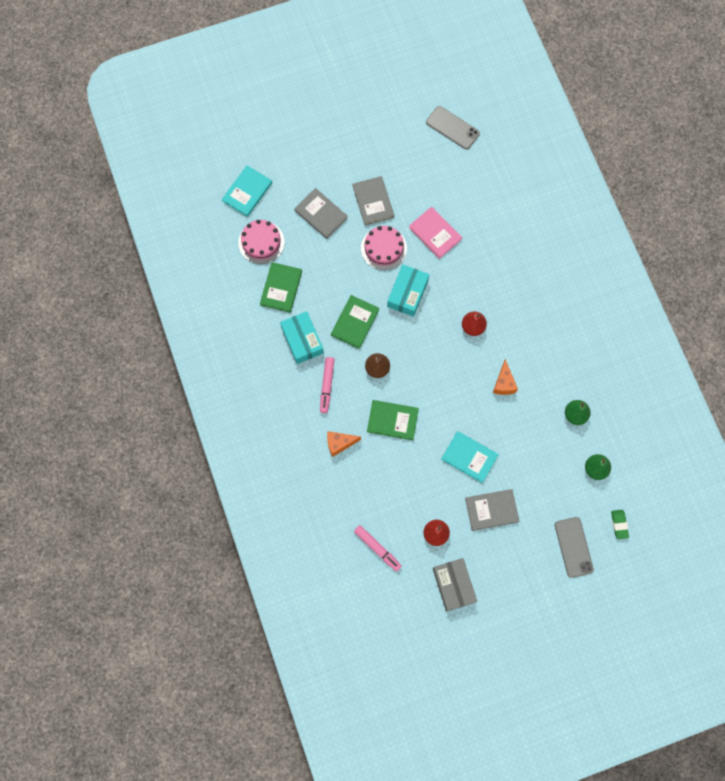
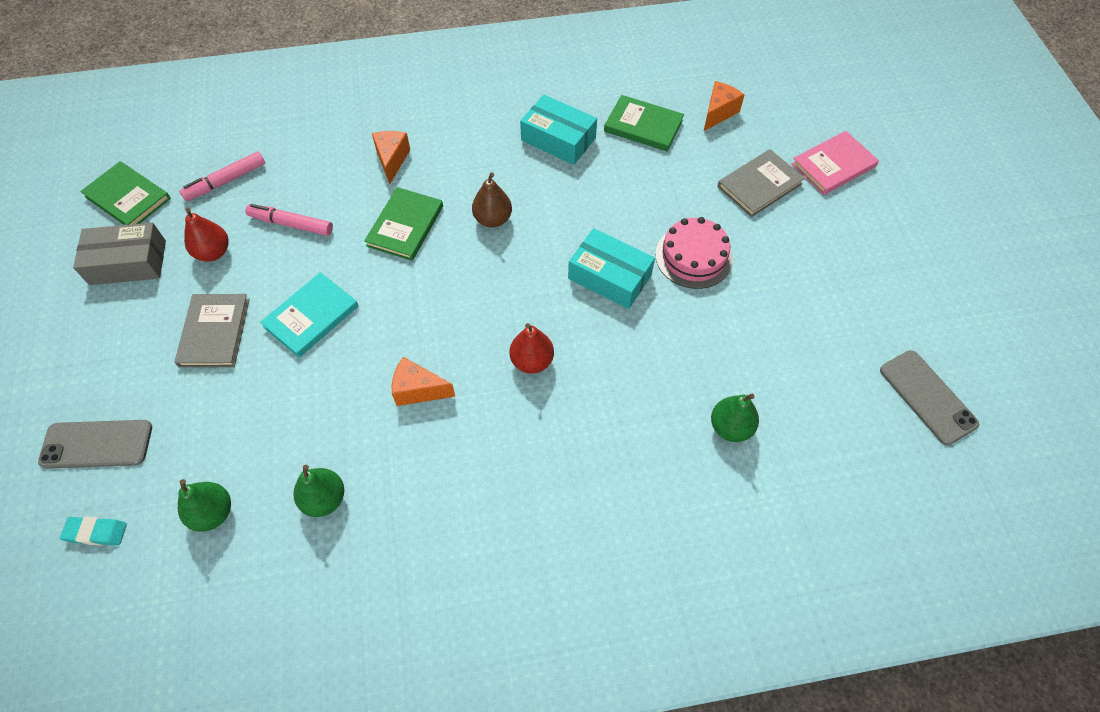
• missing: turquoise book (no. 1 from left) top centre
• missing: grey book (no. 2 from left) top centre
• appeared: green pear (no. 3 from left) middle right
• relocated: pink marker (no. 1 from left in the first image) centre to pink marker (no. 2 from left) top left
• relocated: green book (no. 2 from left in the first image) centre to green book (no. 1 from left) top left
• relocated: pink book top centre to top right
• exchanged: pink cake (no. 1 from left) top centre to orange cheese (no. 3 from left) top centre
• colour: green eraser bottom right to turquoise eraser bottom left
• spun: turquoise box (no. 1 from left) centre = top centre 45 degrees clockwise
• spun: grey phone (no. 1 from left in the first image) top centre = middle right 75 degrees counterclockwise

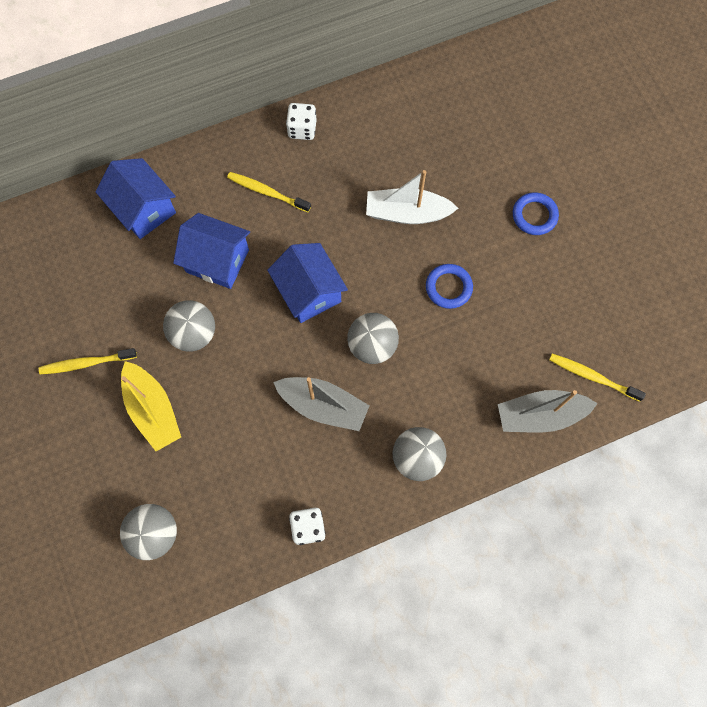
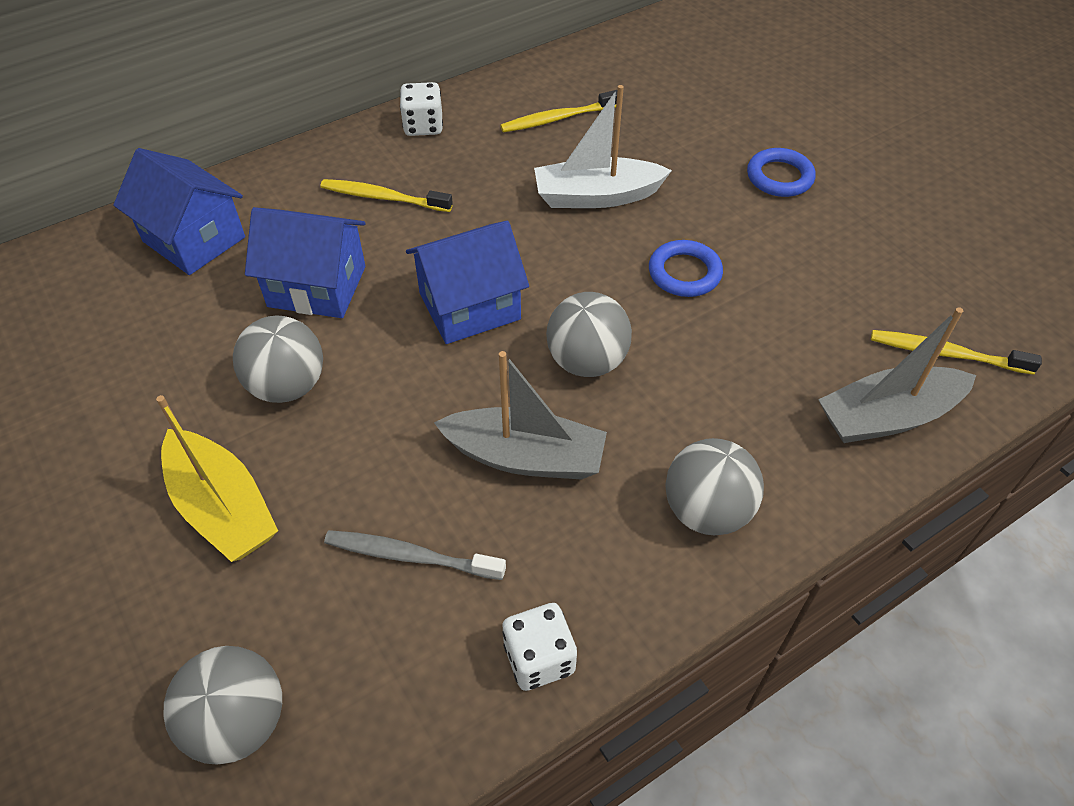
• appeared: grey toothbrush bottom centre
• relocated: yellow toothbrush (no. 1 from left in the first image) middle left to yellow toothbrush (no. 2 from left) top centre
• spun: blue house (no. 3 from left) centre = centre 75 degrees counterclockwise

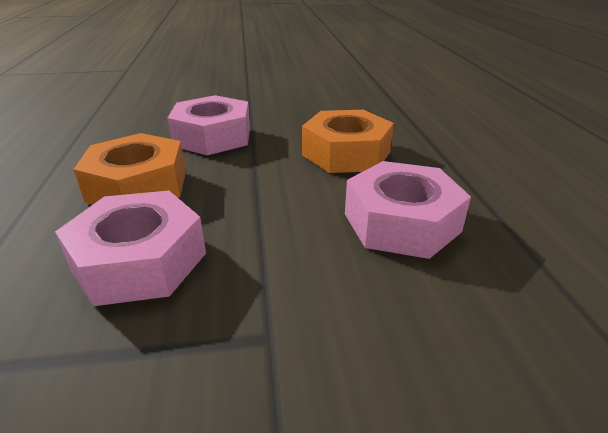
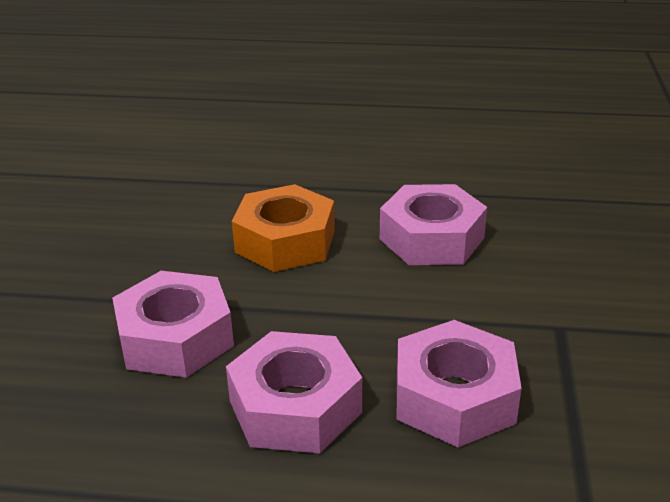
• colour: orange nut (no. 1 from left) middle left to pink nut (no. 2 from left) bottom centre

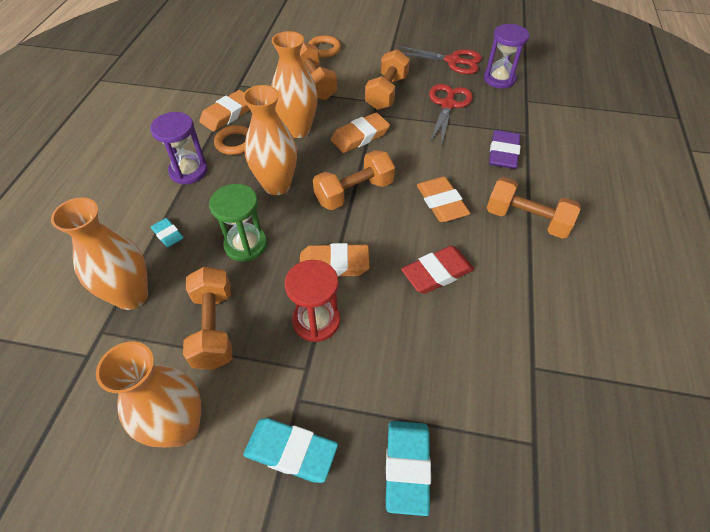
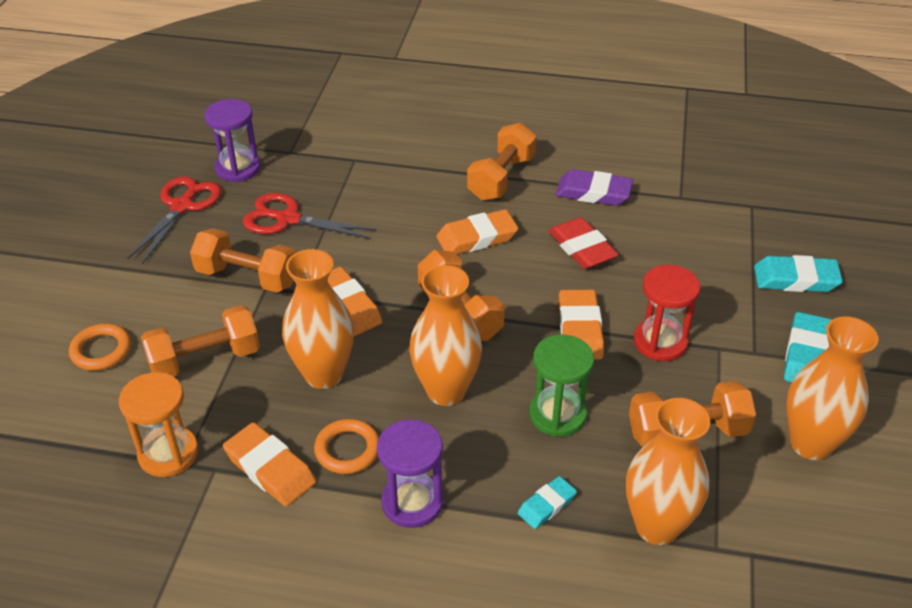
• appeared: orange hourglass bottom left
• relocated: purple eraser top right to top centre

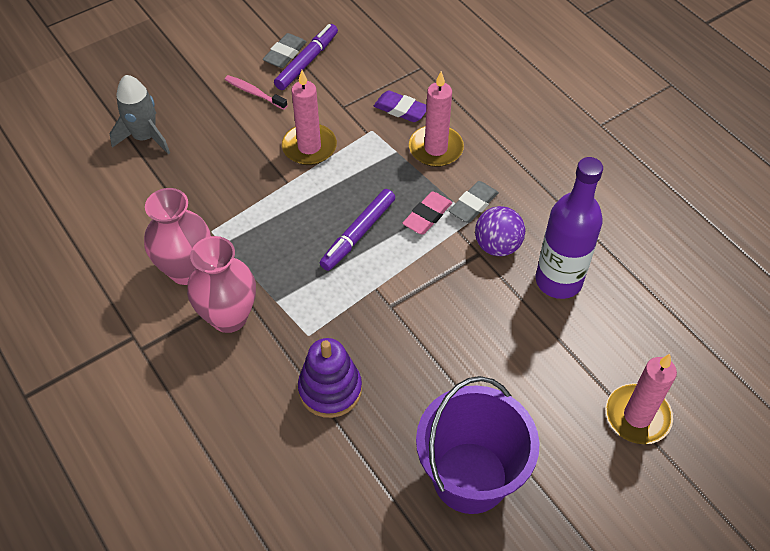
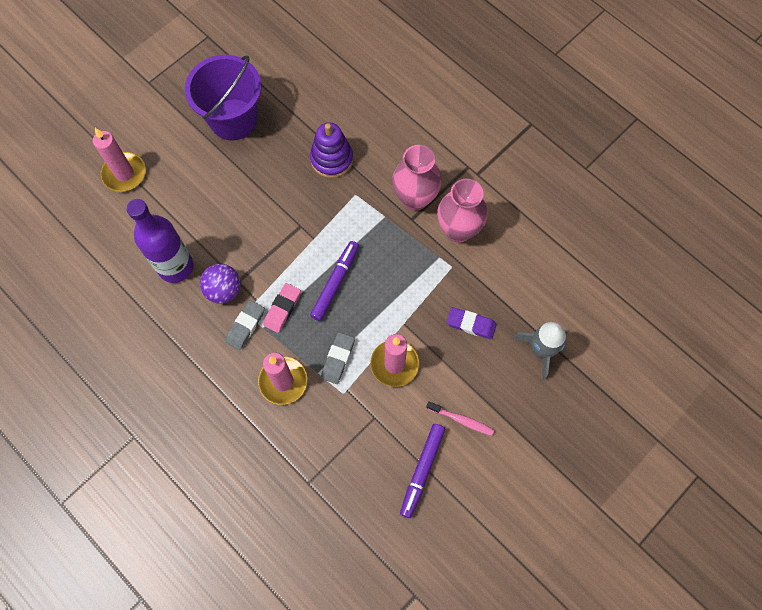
• relocated: grey eraser (no. 1 from left in the first image) top centre to grey eraser (no. 2 from left) centre
• relocated: purple eraser top centre to centre

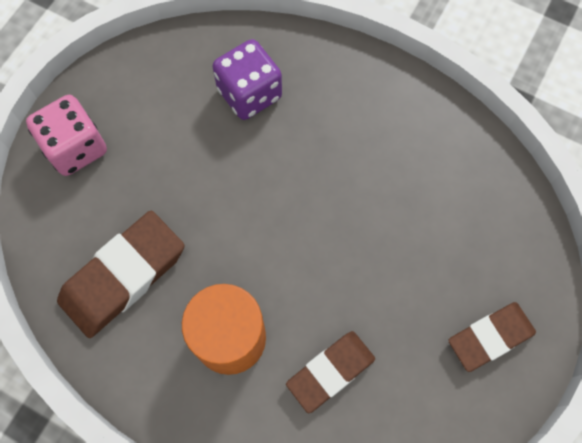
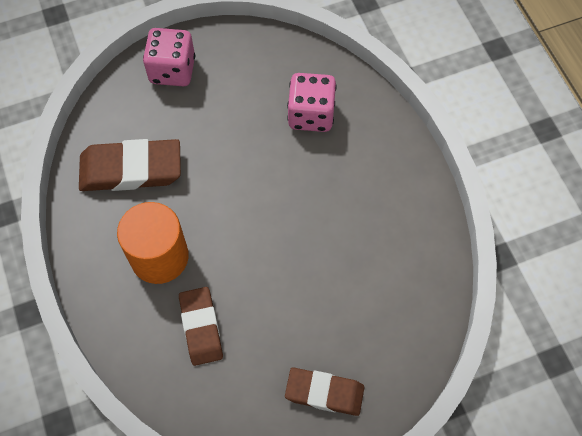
• colour: purple dice top centre to pink dice (no. 2 from left) top centre
• spun: brown eraser (no. 2 from left) bottom centre = bottom centre 75 degrees clockwise

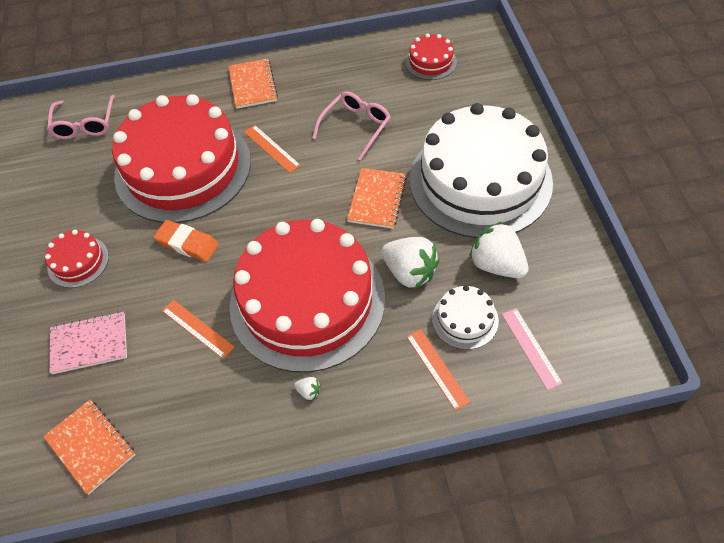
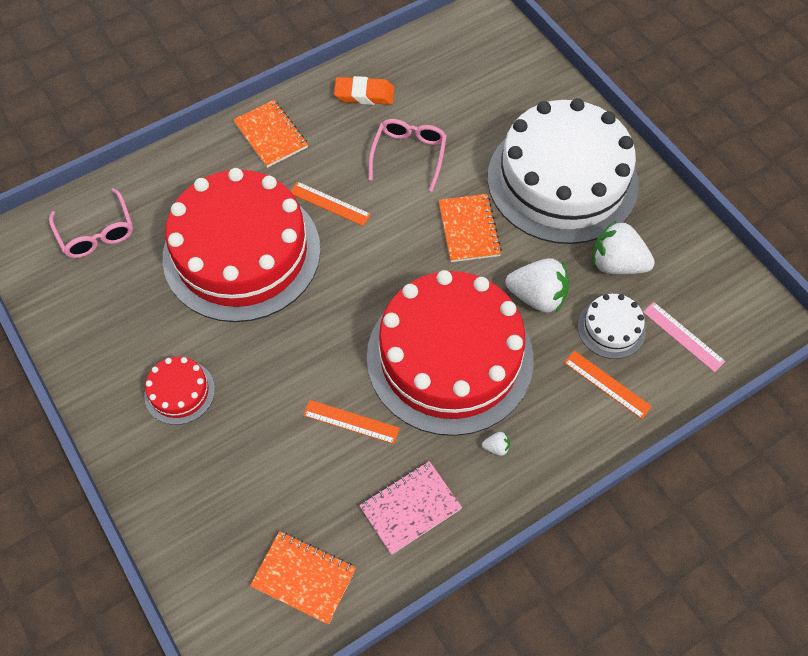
• missing: red cake (no. 4 from left) top centre
• relocated: pink notebook middle left to bottom centre
• relocated: orange eraser middle left to top centre

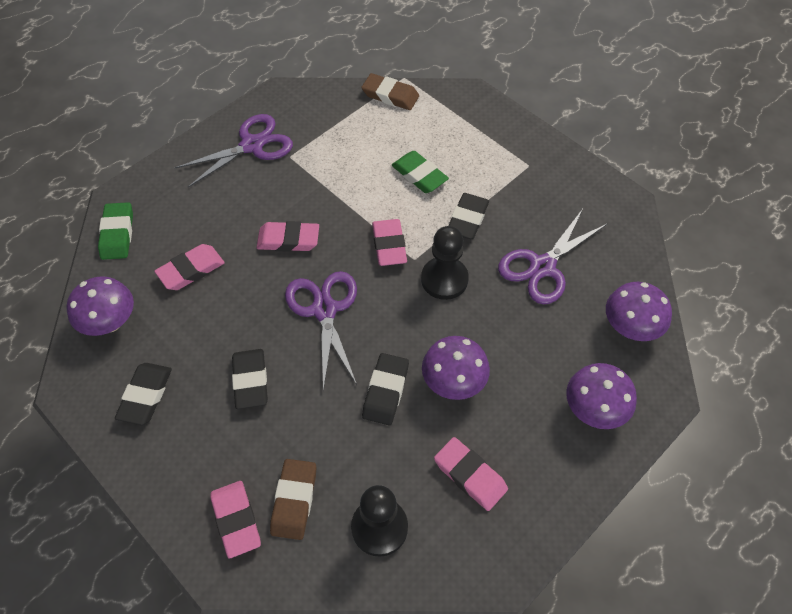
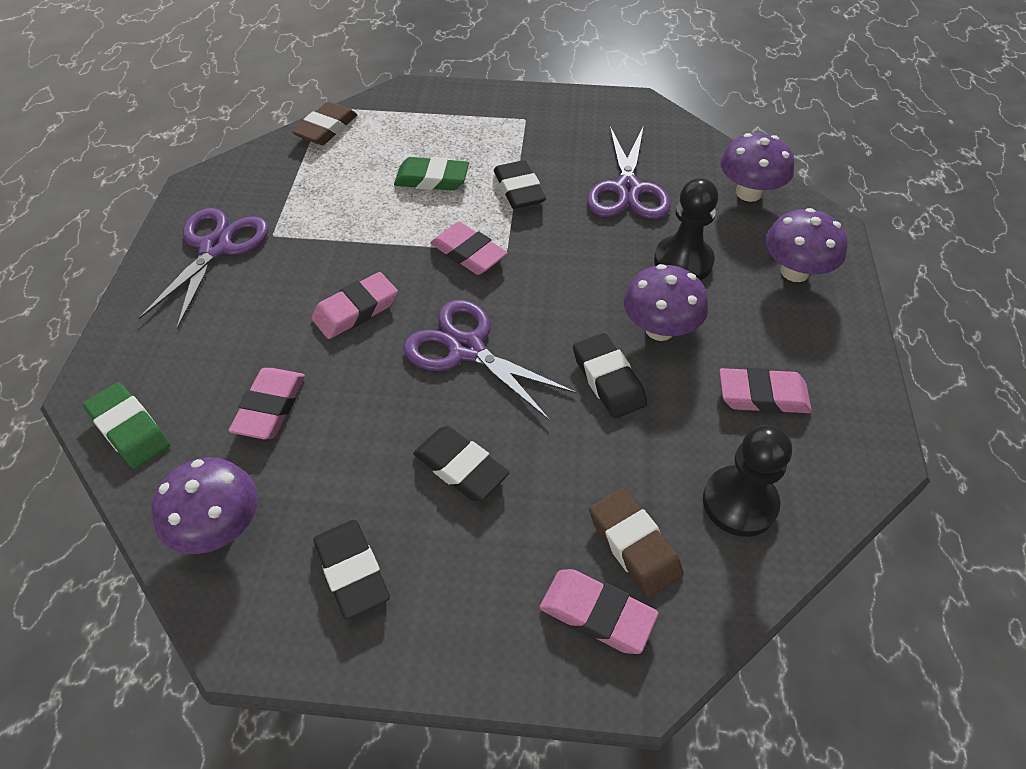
• relocated: black pawn (no. 2 from left in the first image) centre to black pawn (no. 1 from left) top right
• spun: brown eraser (no. 2 from left in the first image) top centre = top left 45 degrees counterclockwise

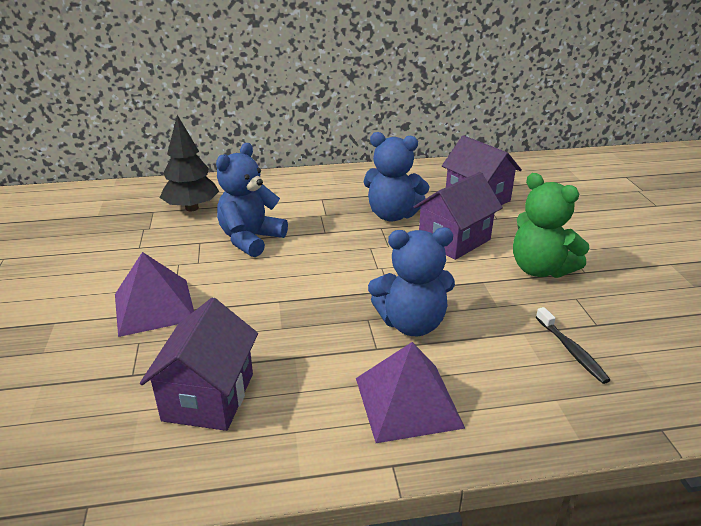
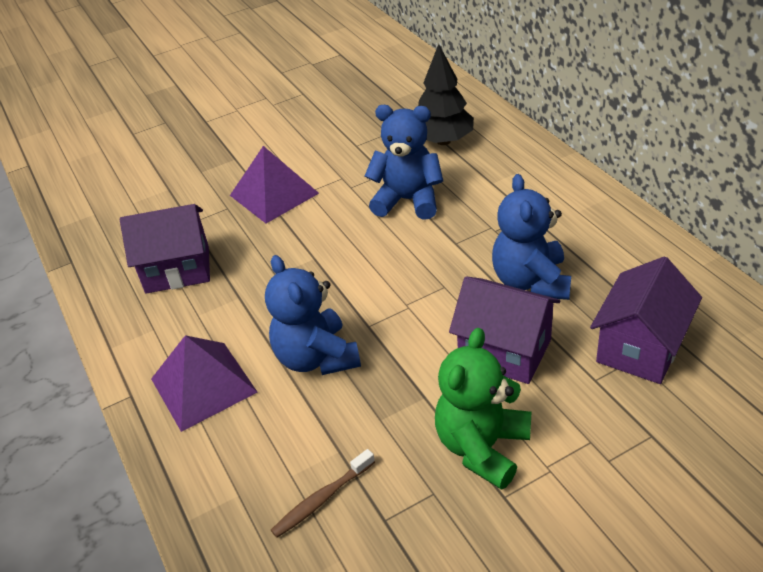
• colour: black toothbrush middle right to brown toothbrush bottom centre

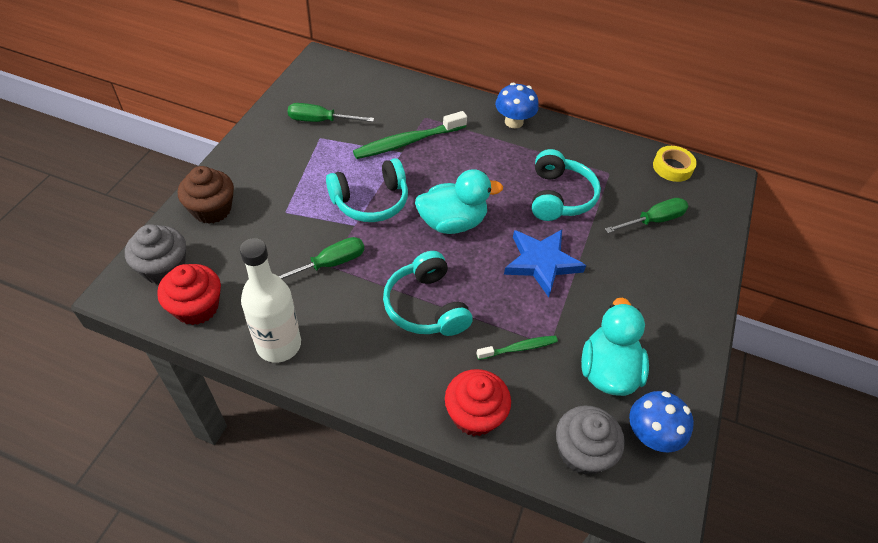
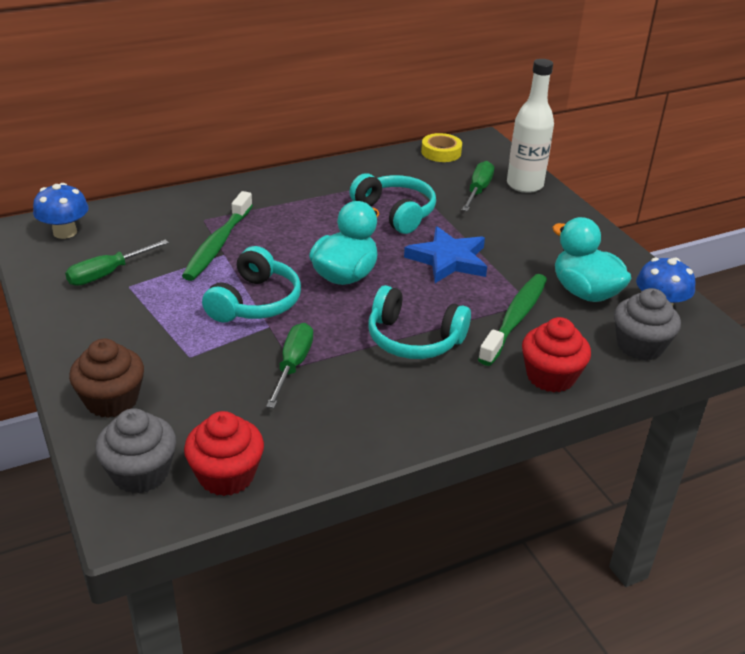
• relocated: white bottle middle left to top right
• relocated: blue mushroom (no. 1 from left) top centre to top left
• size: green toothbrush (no. 2 from left) centre = middle right x1.81

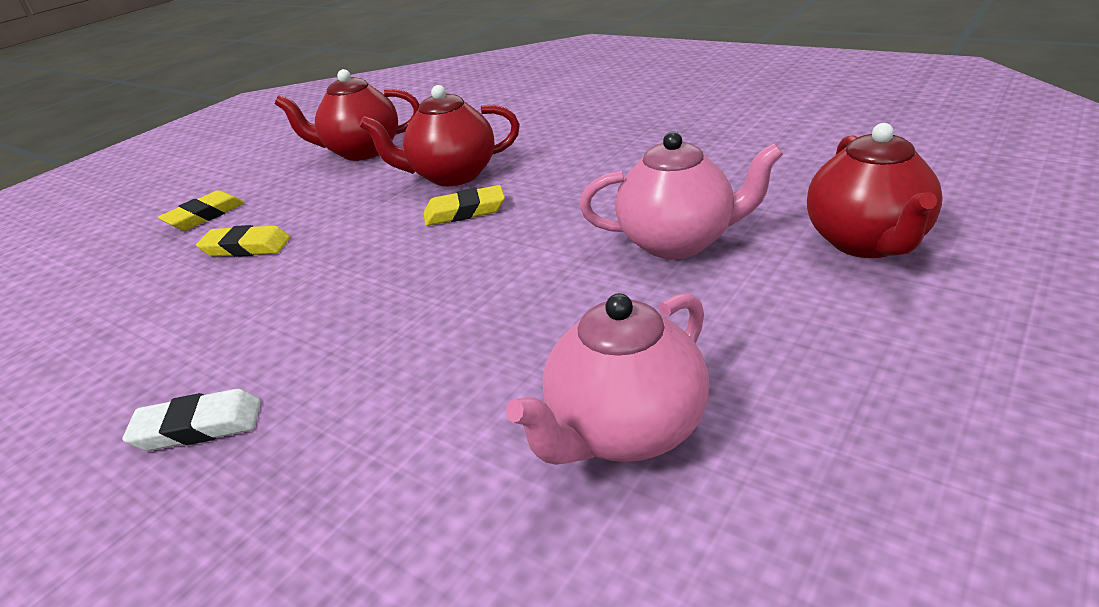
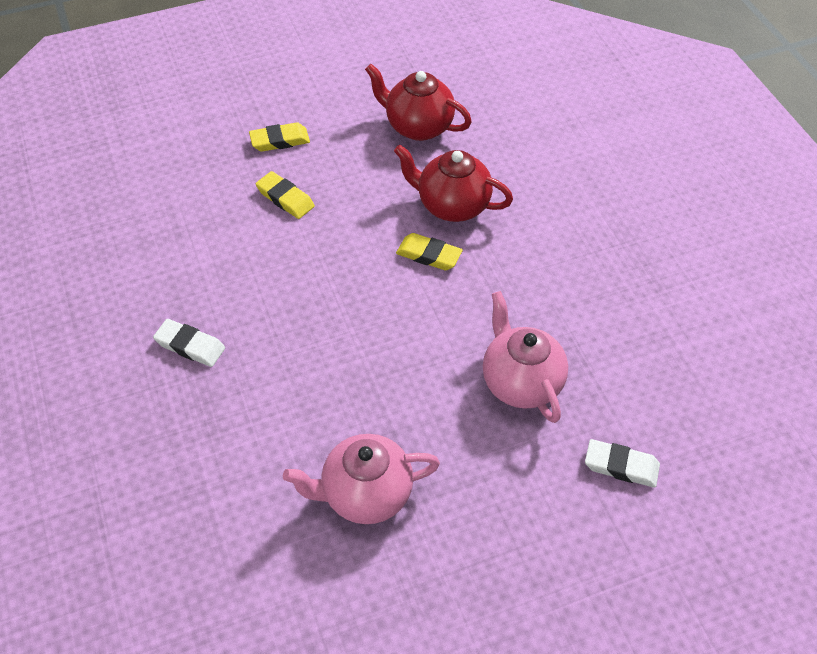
• exchanged: red teapot (no. 3 from left) top right to white eraser (no. 2 from left) bottom right
• spun: pink teapot (no. 2 from left) top centre = centre 150 degrees counterclockwise

